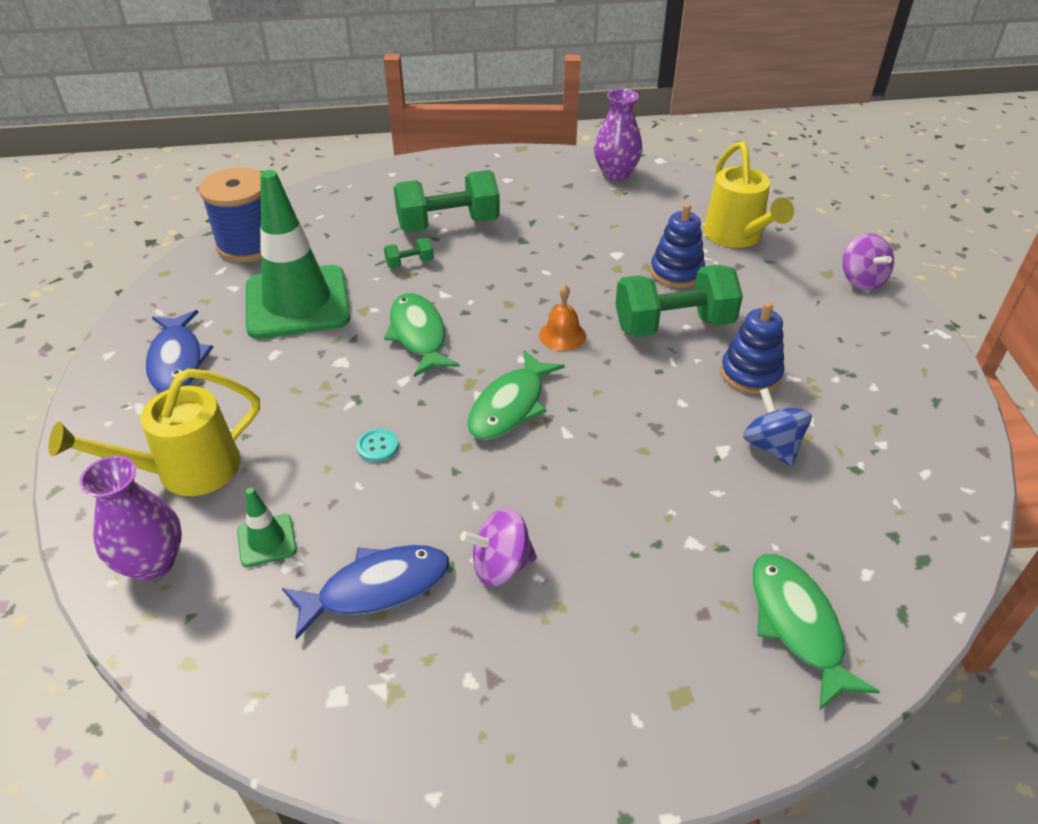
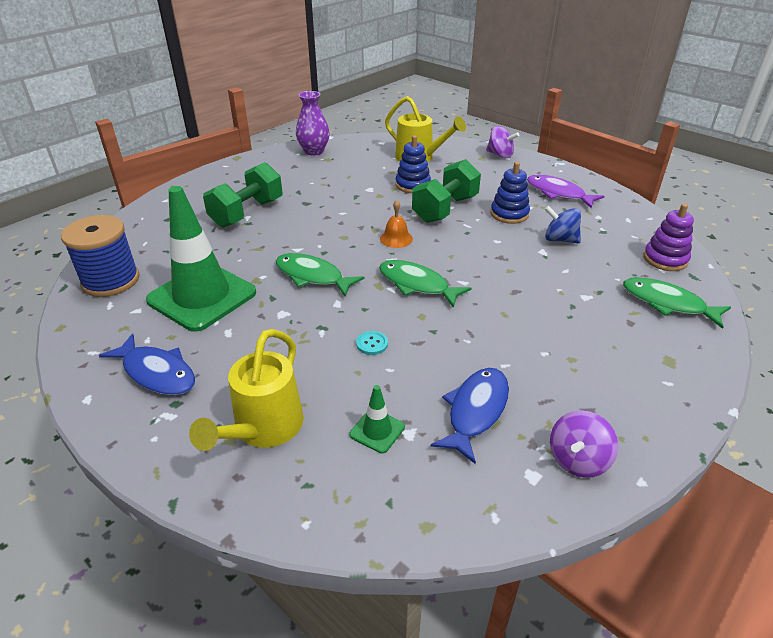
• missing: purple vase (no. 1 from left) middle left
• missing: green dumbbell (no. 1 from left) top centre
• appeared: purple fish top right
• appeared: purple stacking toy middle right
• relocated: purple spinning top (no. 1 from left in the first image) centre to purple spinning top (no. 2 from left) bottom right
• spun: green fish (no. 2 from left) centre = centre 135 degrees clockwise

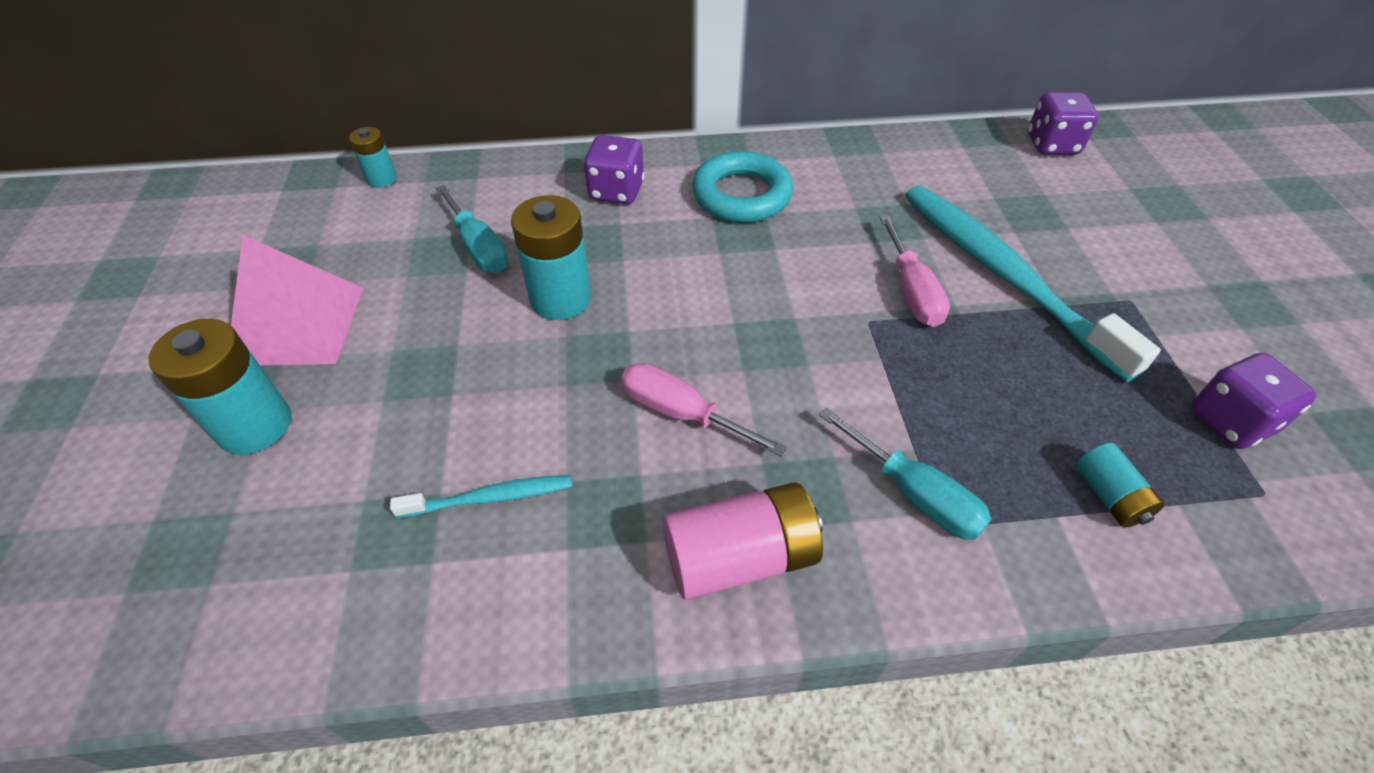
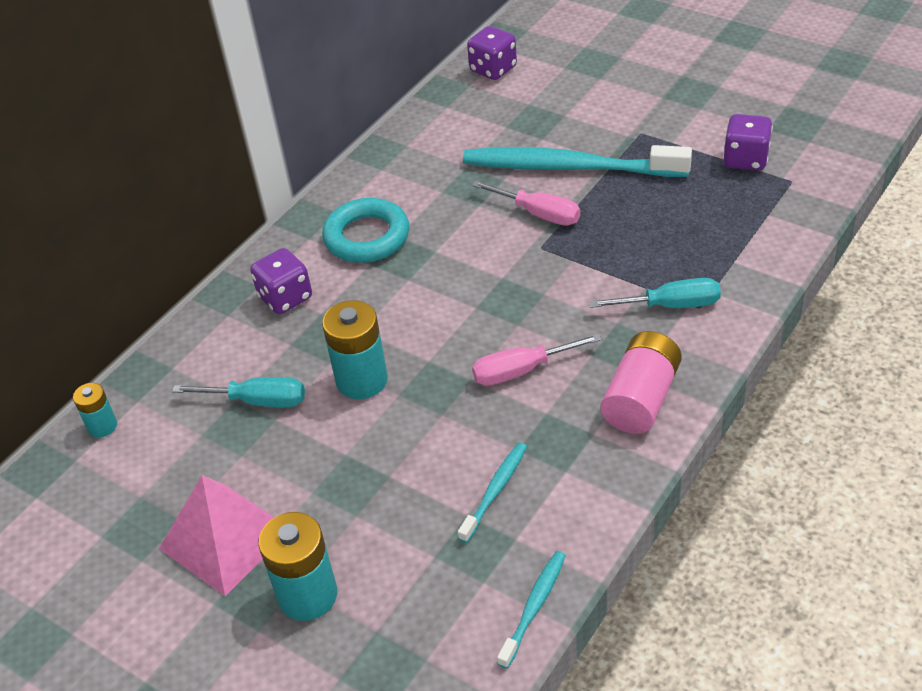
• missing: turquoise battery (no. 4 from left) middle right
• appeared: turquoise toothbrush (no. 2 from left) bottom centre

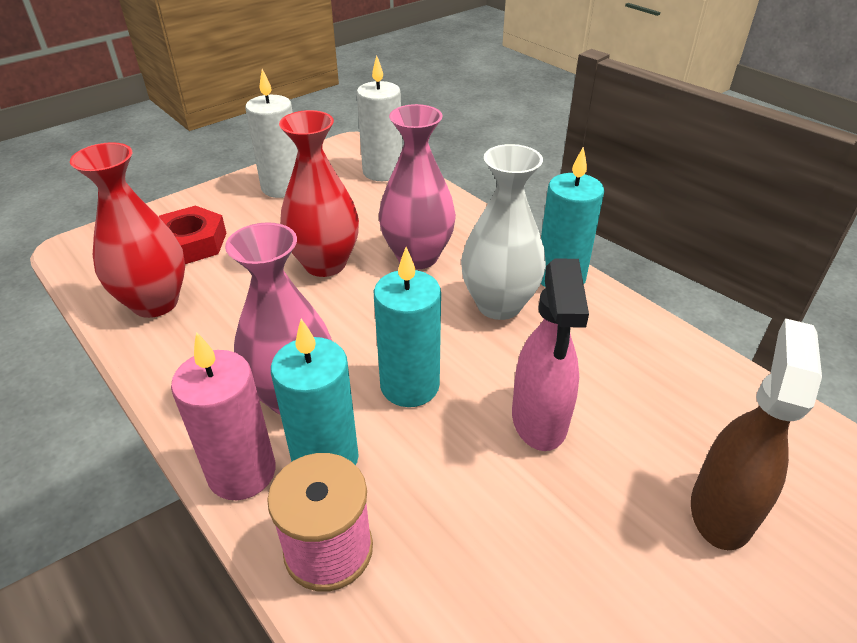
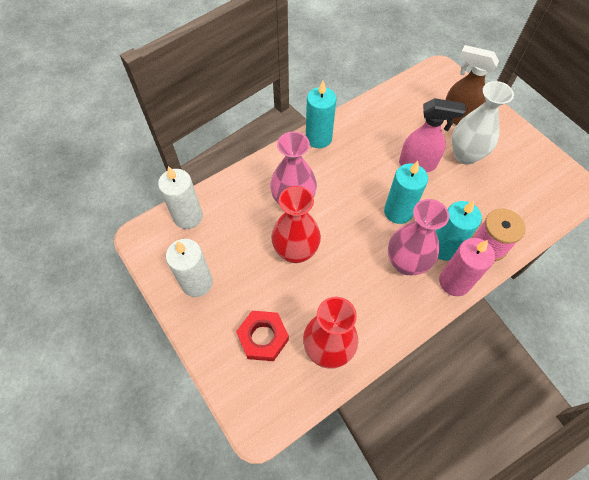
• relocated: white vase centre to top right

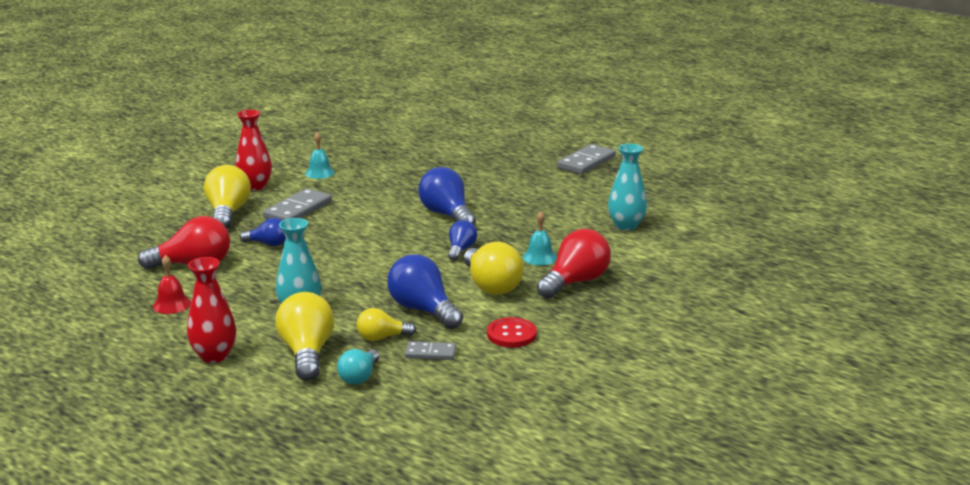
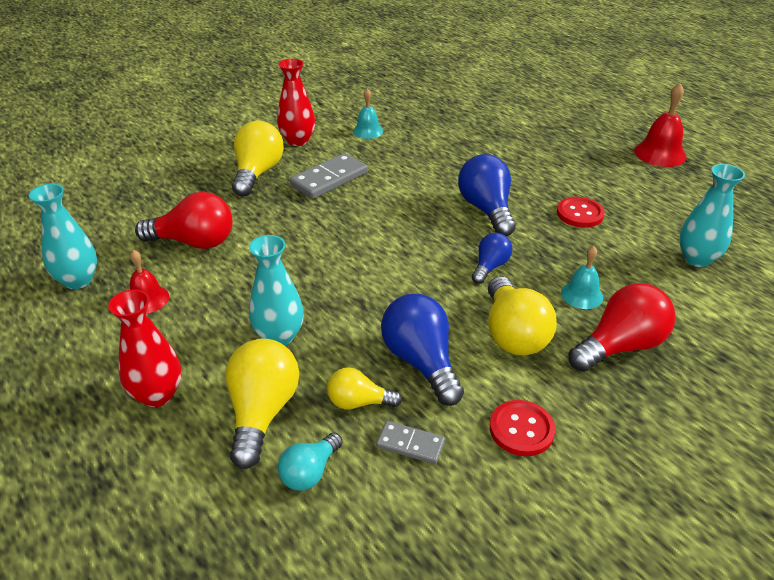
• missing: blue light bulb (no. 1 from left) middle left
• appeared: turquoise vase (no. 1 from left) middle left
• appeared: red button (no. 2 from left) middle right
• exchanged: grey domino (no. 3 from left) top centre to red bell (no. 2 from left) top right

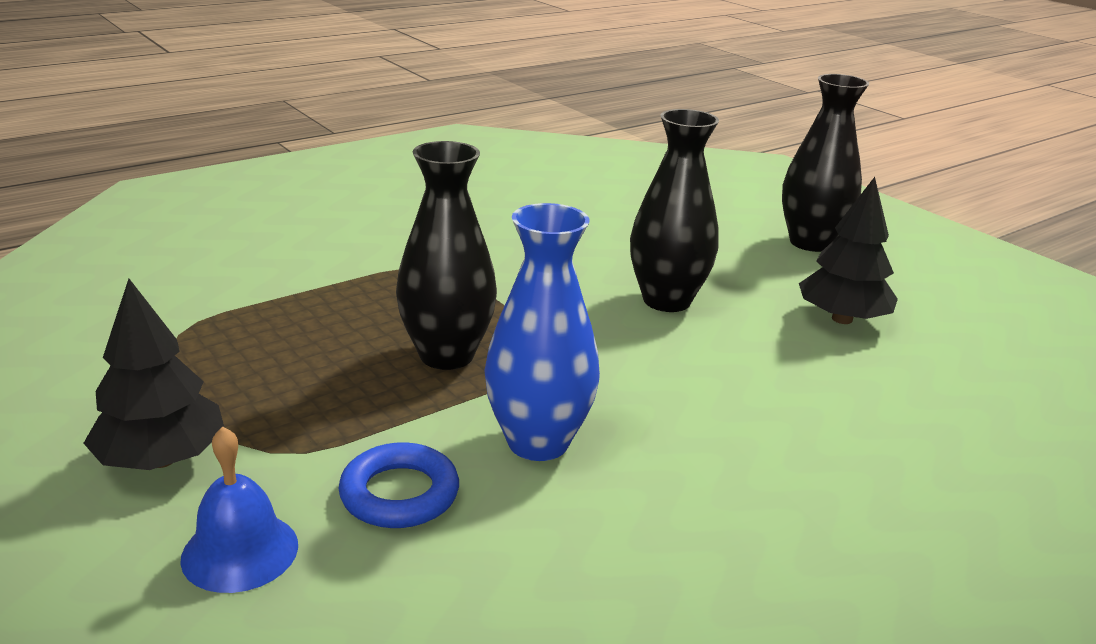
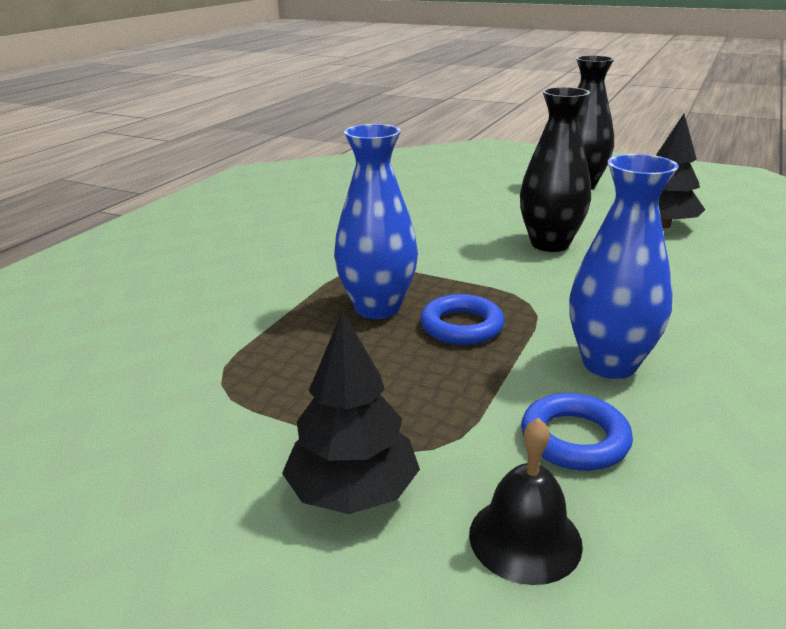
• appeared: blue vase (no. 1 from left) centre
• exchanged: black vase (no. 1 from left) centre to blue ring (no. 1 from left) centre
• colour: blue bell bottom left to black bell bottom right

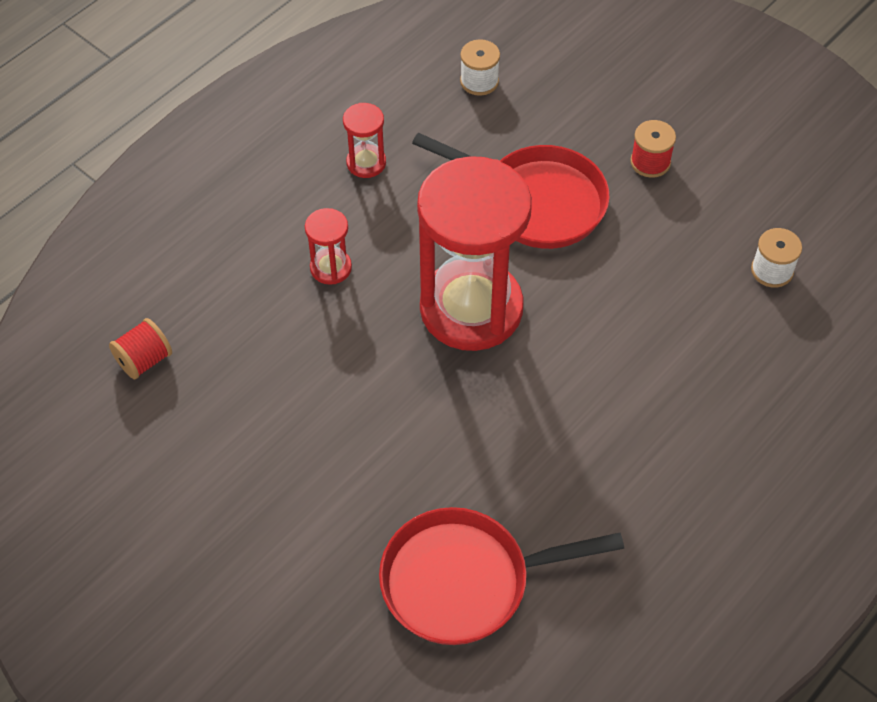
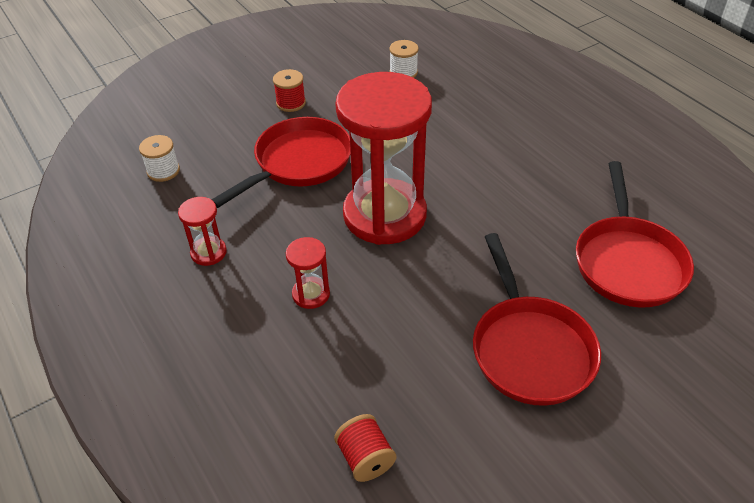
• appeared: red pan (no. 2 from left) middle right

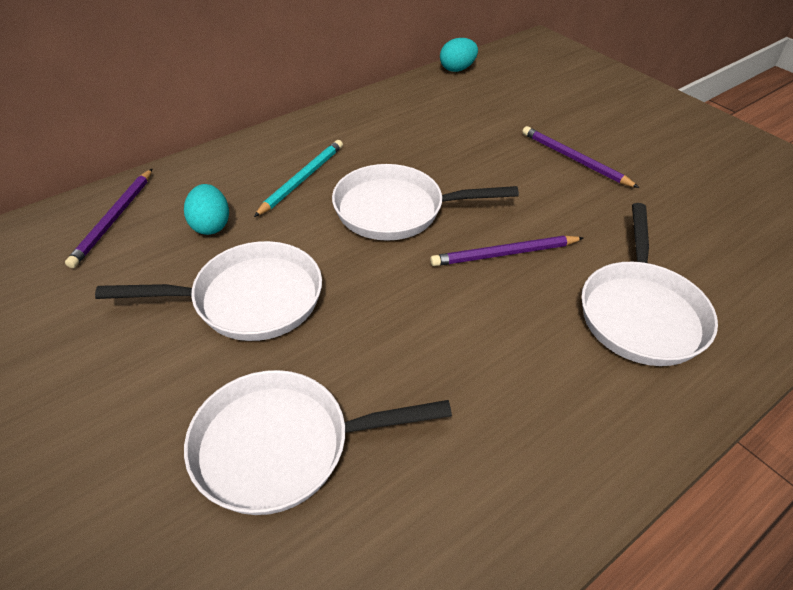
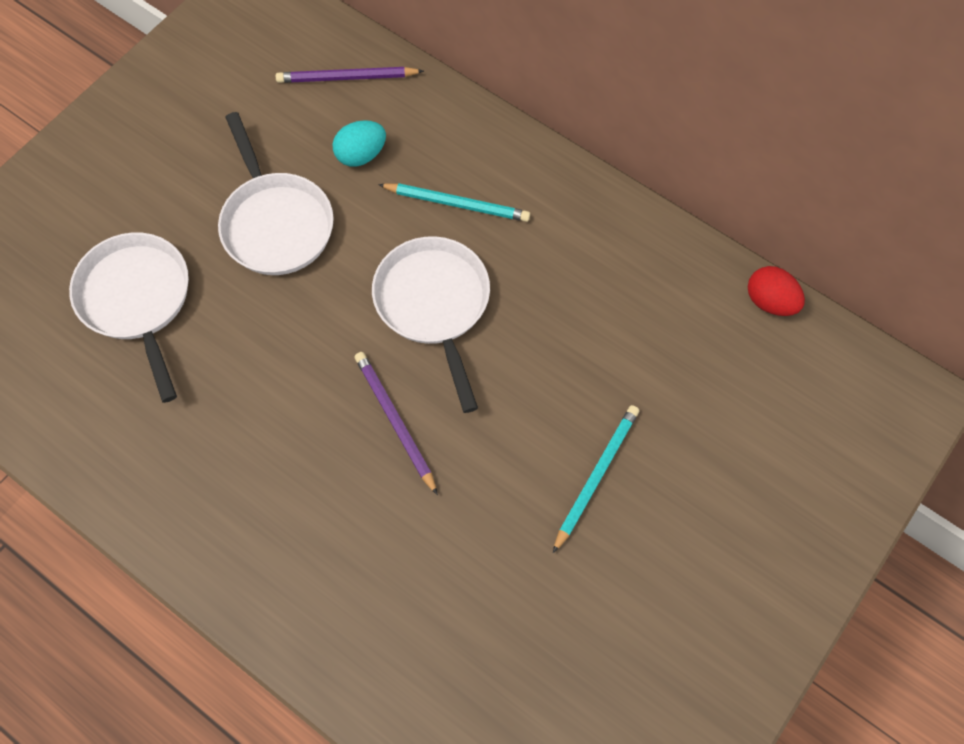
• missing: white pan (no. 4 from left) middle right
• colour: turquoise egg (no. 2 from left) top centre to red egg middle right
• colour: purple pencil (no. 3 from left) top right to turquoise pencil (no. 2 from left) centre

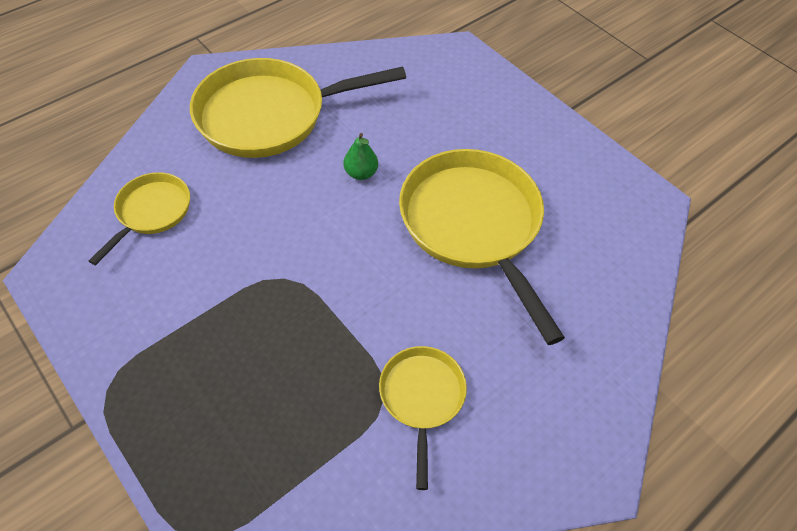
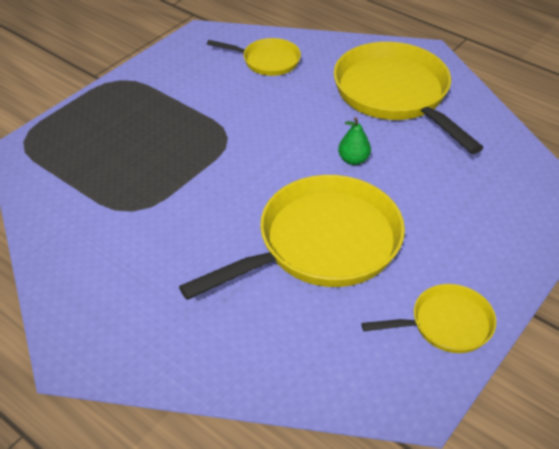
• relocated: yellow pan (no. 3 from left in the first image) bottom centre to yellow pan (no. 4 from left) bottom right

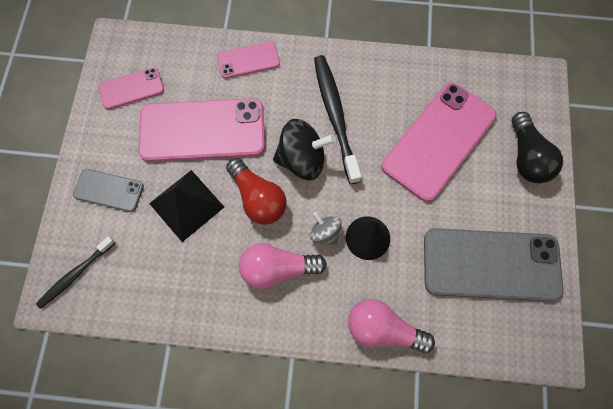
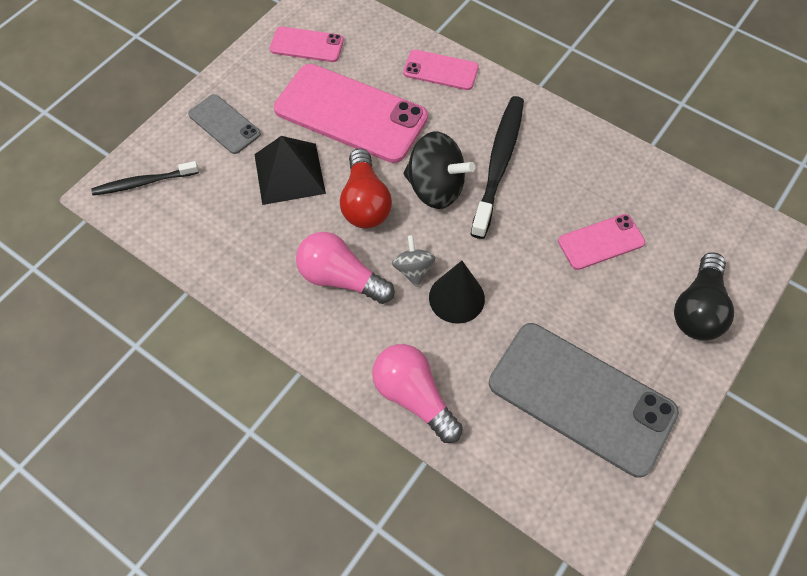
• size: pink phone (no. 4 from left) middle right = middle right x0.51

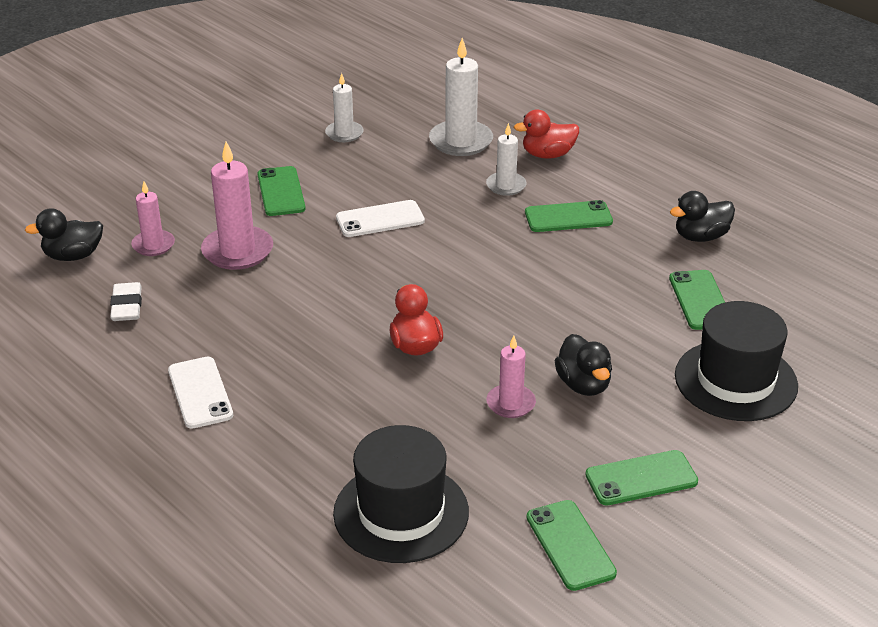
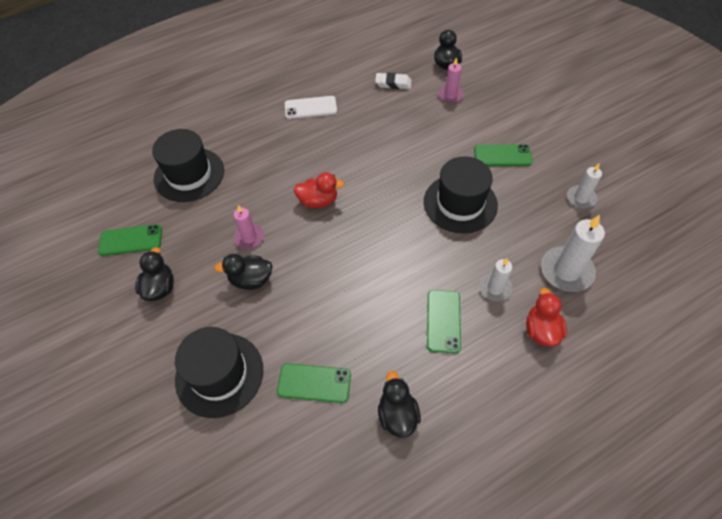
• missing: pink candle (no. 2 from left) top left
• exchanged: white phone (no. 2 from left) centre to black hat (no. 3 from left) centre
• exchanged: green phone (no. 4 from left) bottom right to black duck (no. 1 from left) middle left

